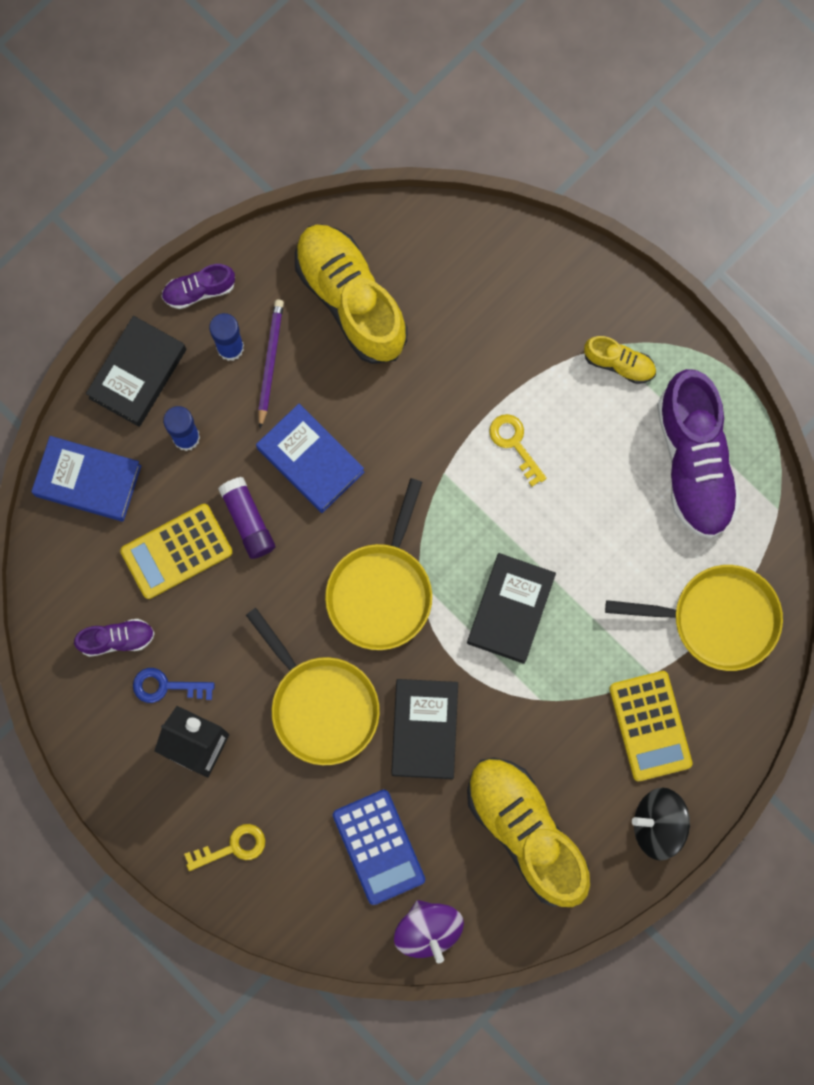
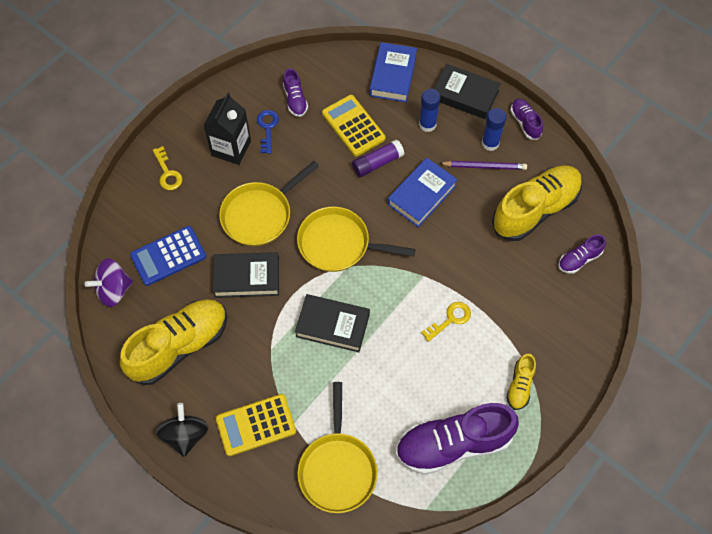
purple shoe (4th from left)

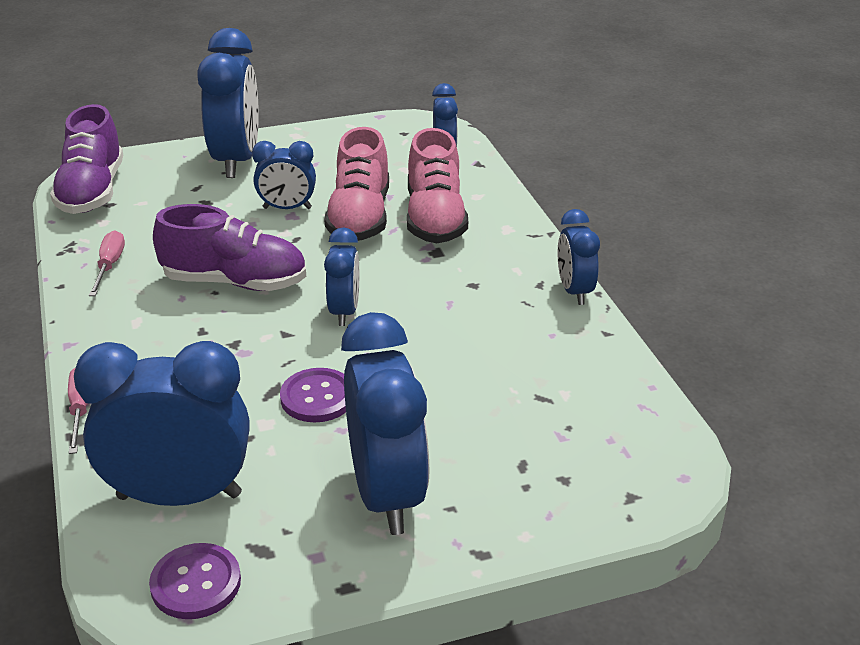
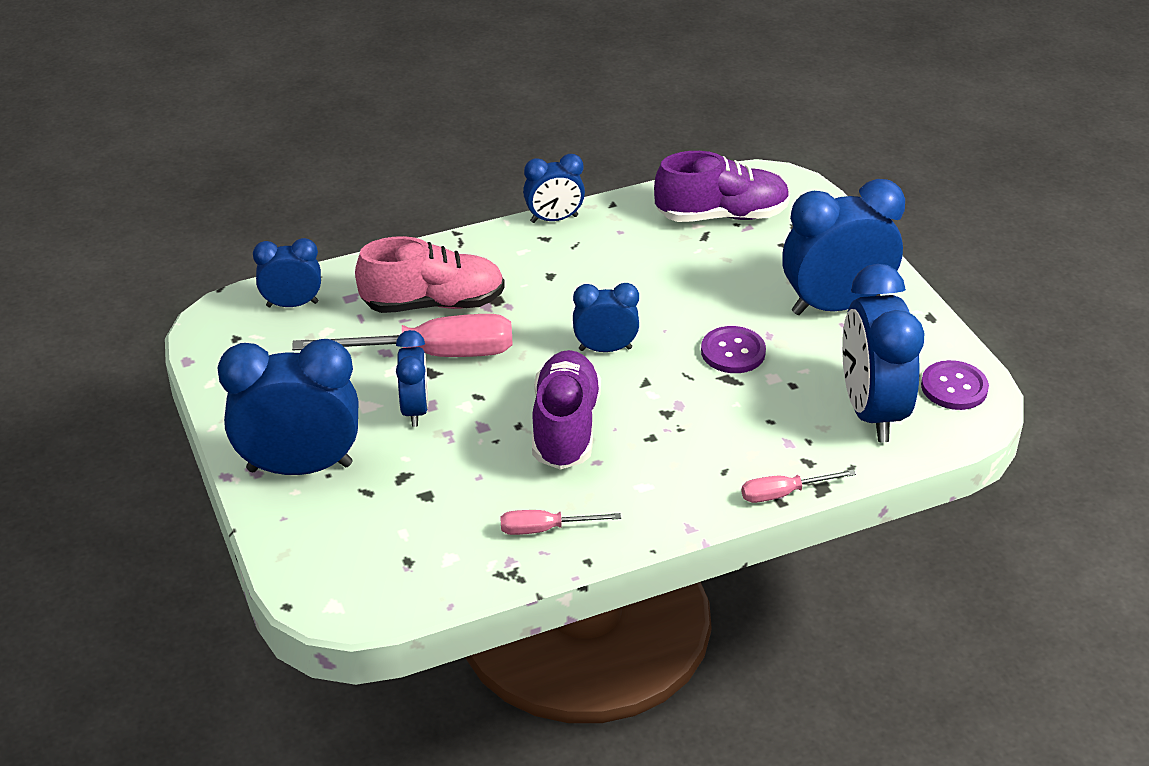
rosy screwdriver (1st from left)
purple shoe (2nd from left)

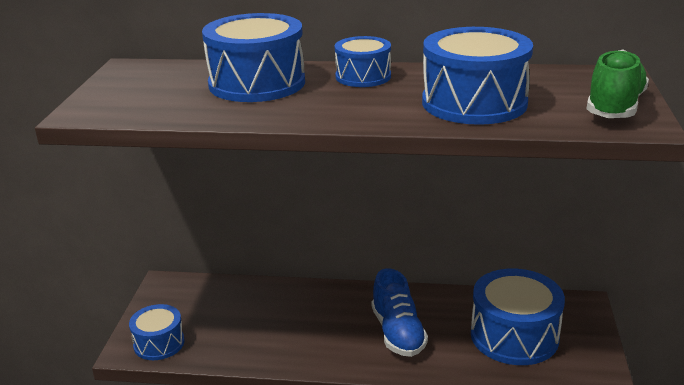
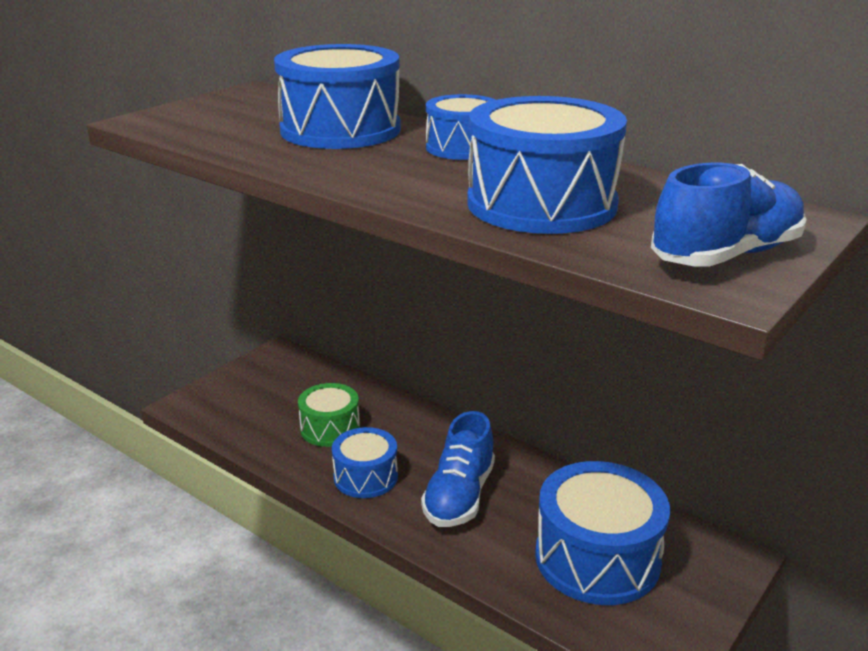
emerald toy drum
blue toy drum (2nd from left)
blue shoe (2nd from left)

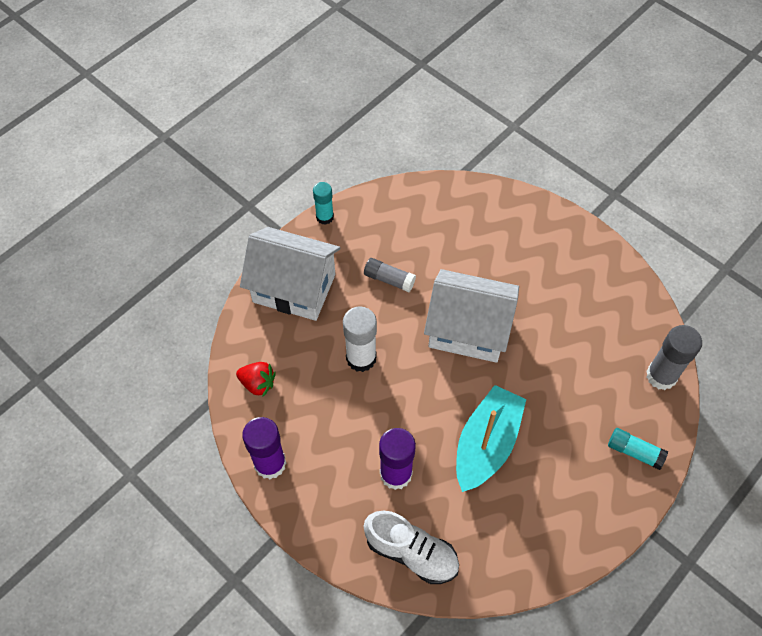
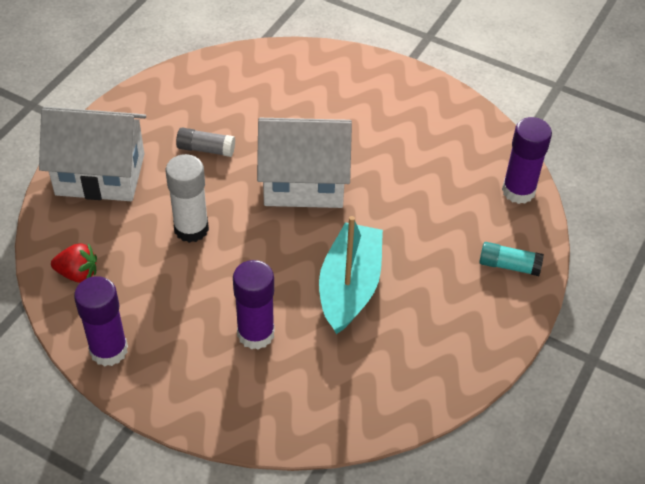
purple glue stick (3rd from left)
aqua glue stick (1st from left in the first image)
white shoe

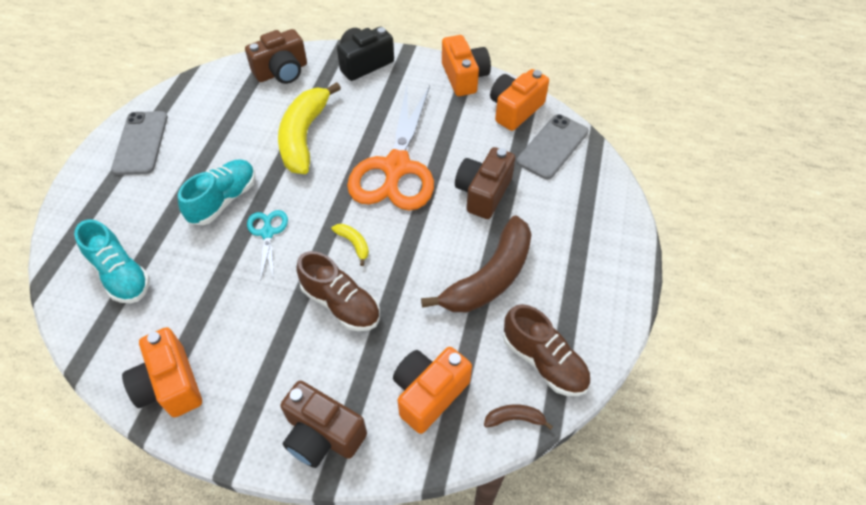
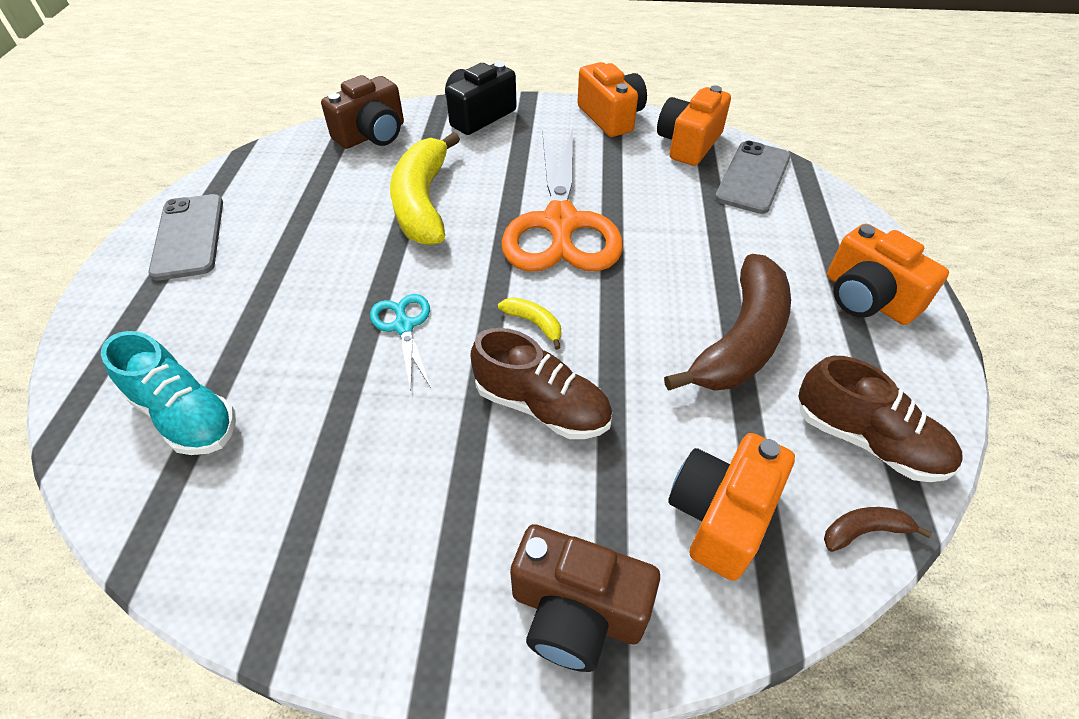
bright orange photo camera (4th from left)
aqua shoe (2nd from left in the first image)
dark brown photo camera (3rd from left in the first image)

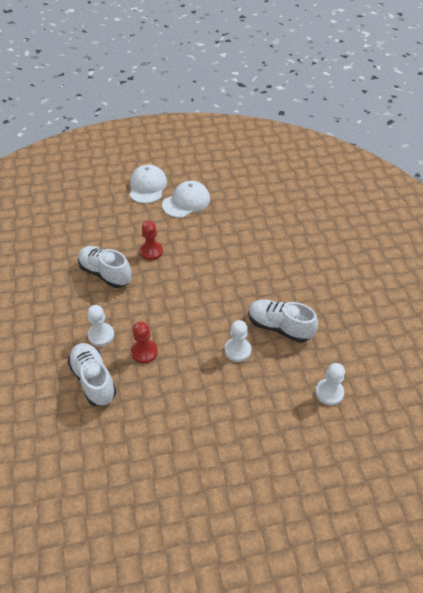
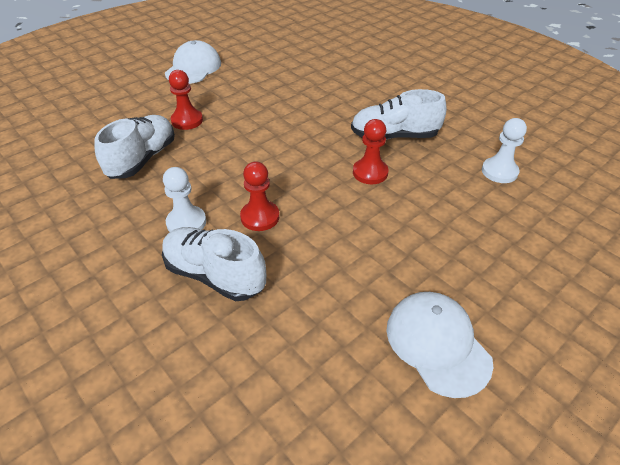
white shoe (1st from left)
crimson pawn (3rd from left)
white peaked cap (2nd from left)

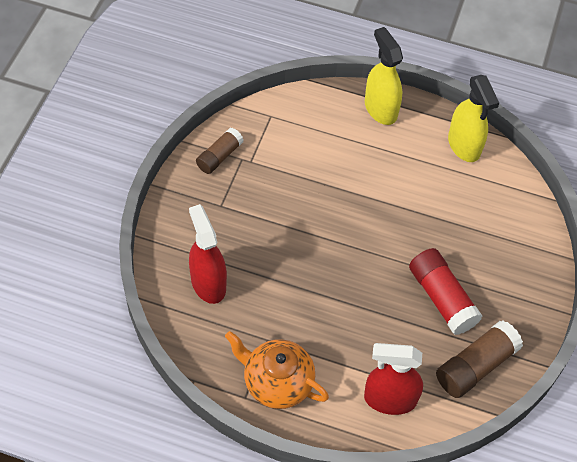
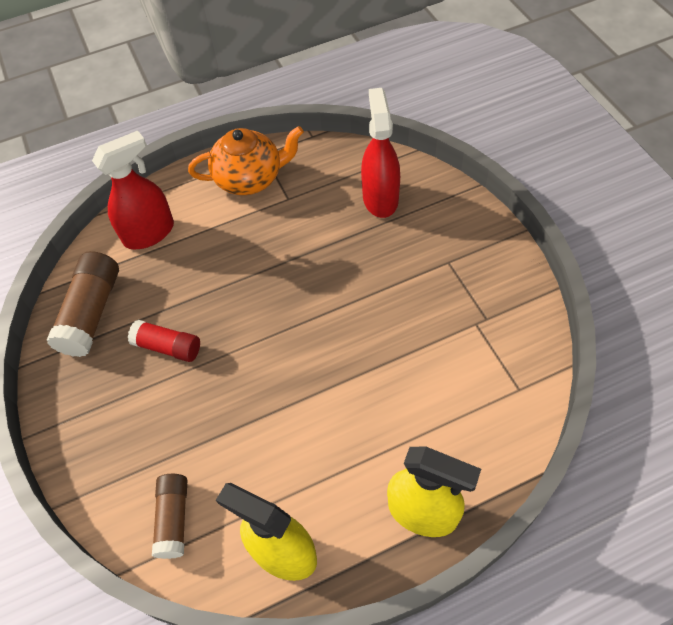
crimson glue stick
dark brown glue stick (2nd from left)
crimson spray bottle (2nd from left)

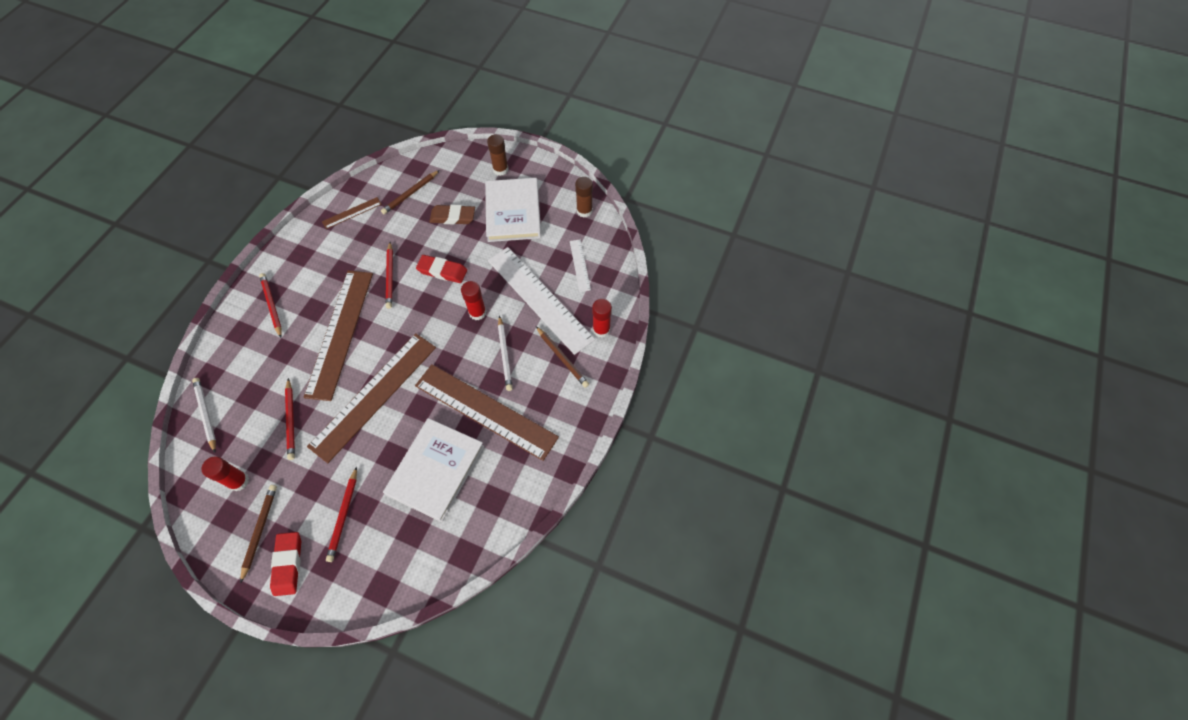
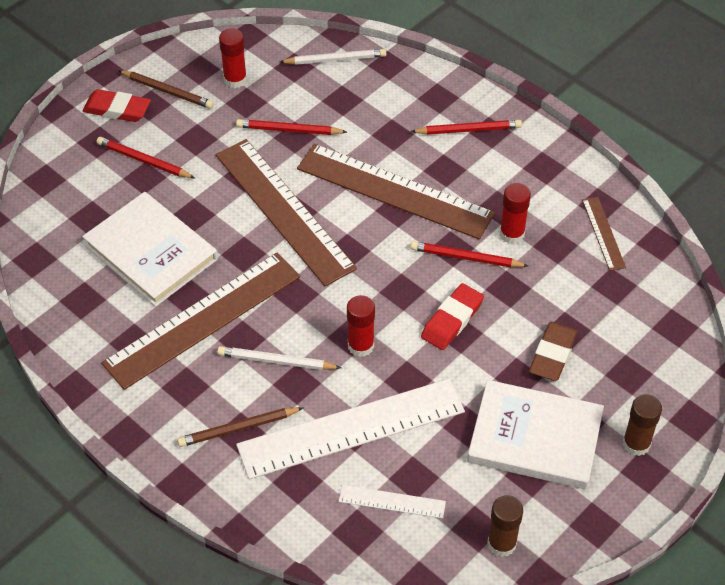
crimson glue stick (3rd from left)
dark brown wooden pencil (2nd from left in the first image)

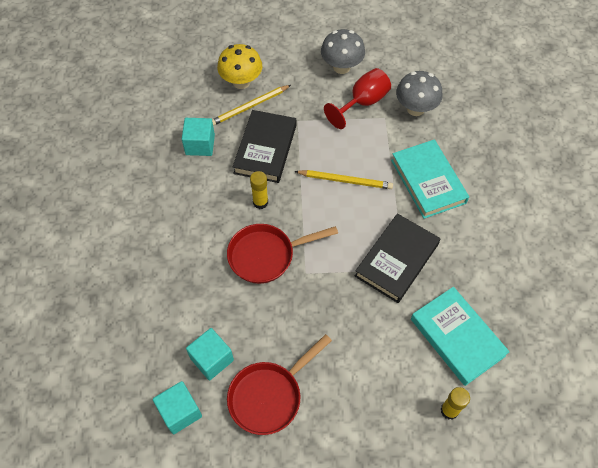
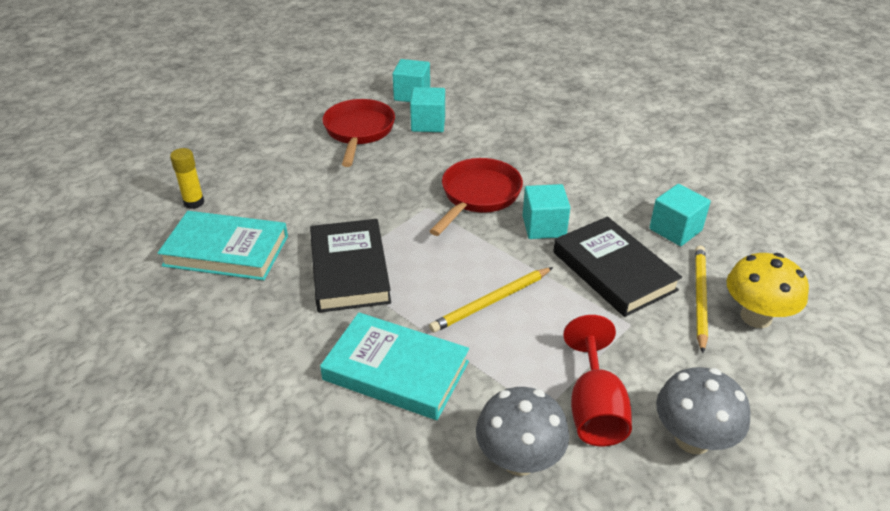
aqua cube (3rd from left)

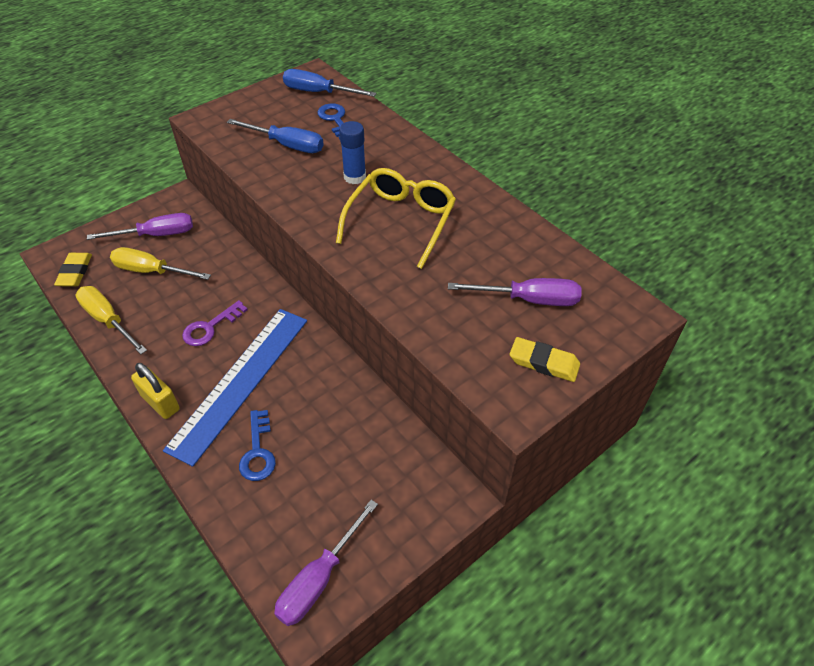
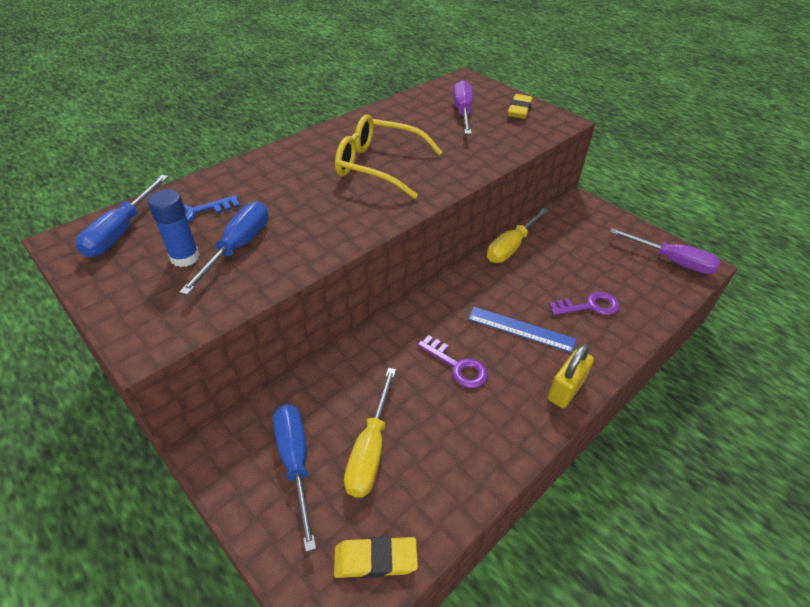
blue glue stick
blue screwdriver (3rd from left)
blue measuring stick
bright yellow screwdriver (2nd from left)
purple key (2nd from left)

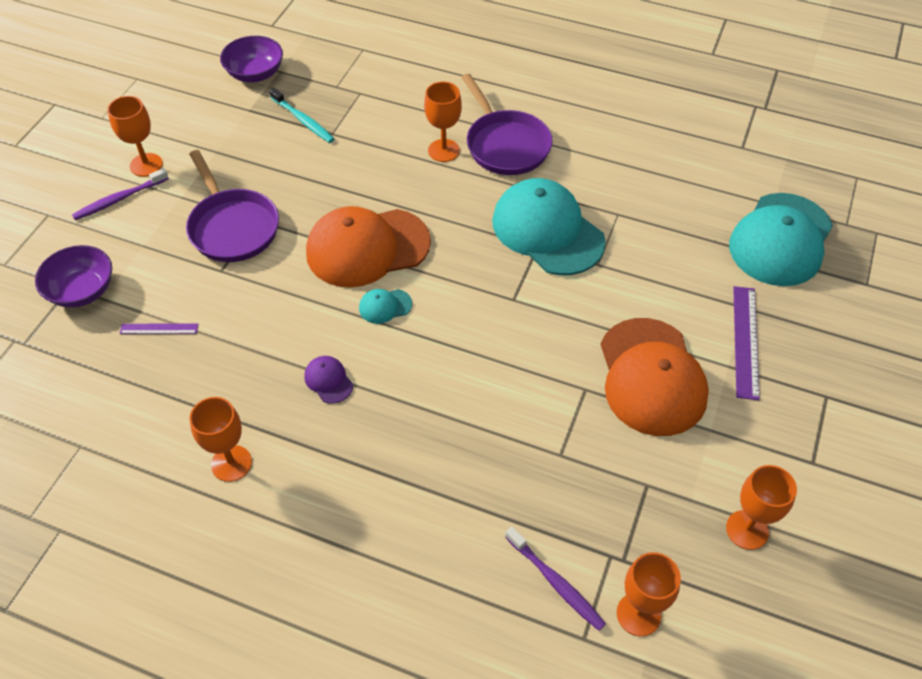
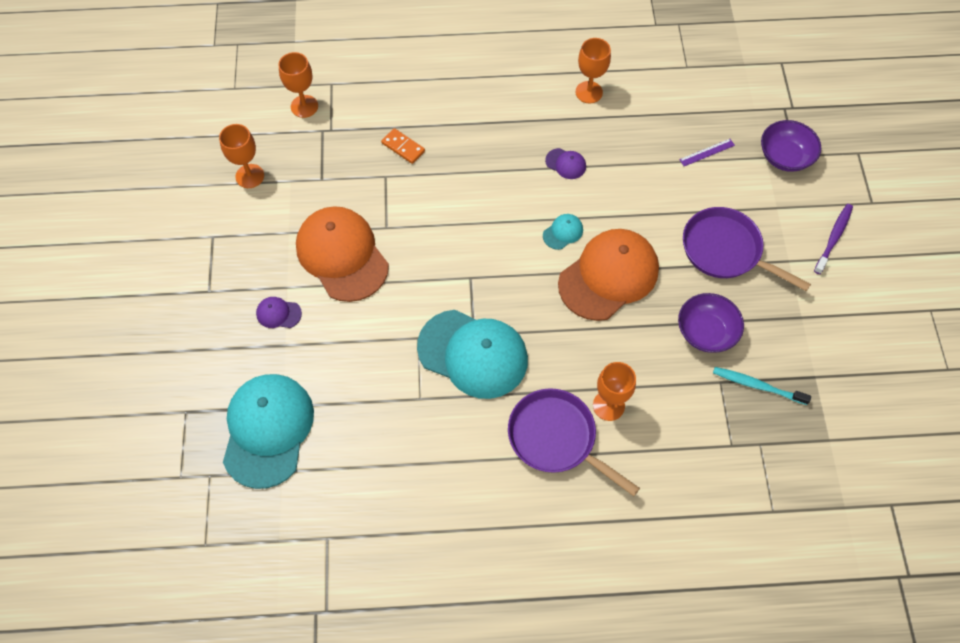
purple peaked cap (1st from left)
bright orange domino tile
purple deep dish (1st from left)
bright orange goblet (1st from left in the first image)
purple tooth brush (2nd from left in the first image)

